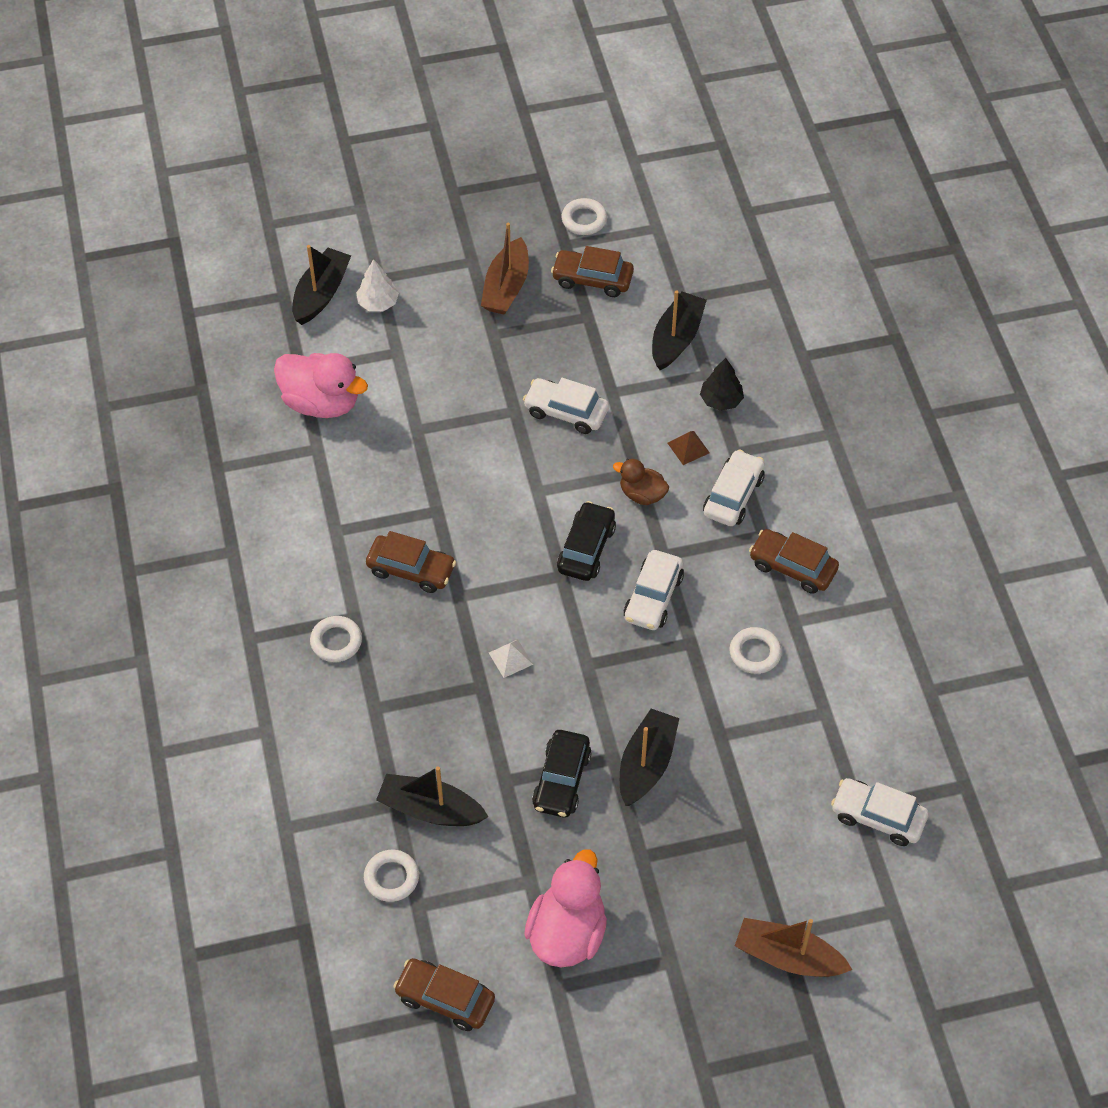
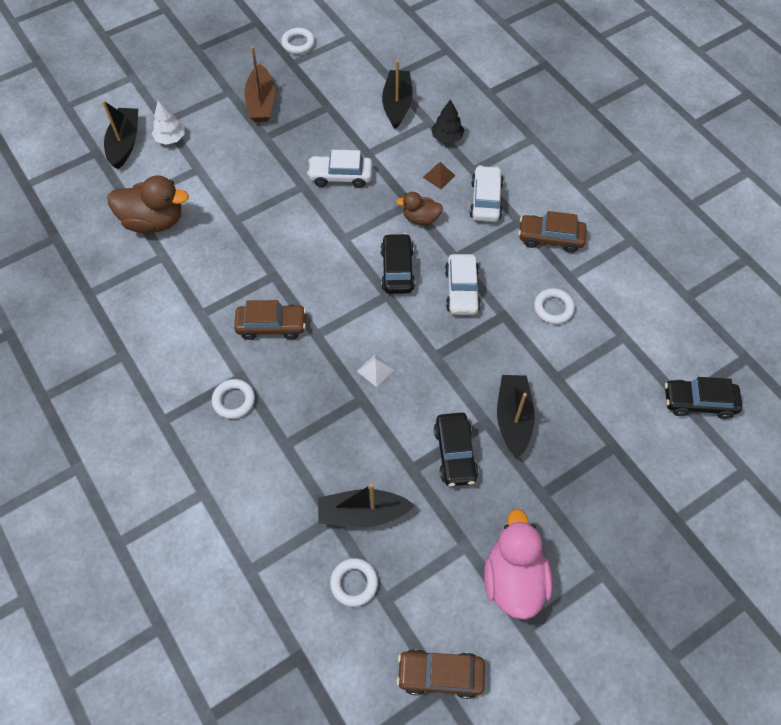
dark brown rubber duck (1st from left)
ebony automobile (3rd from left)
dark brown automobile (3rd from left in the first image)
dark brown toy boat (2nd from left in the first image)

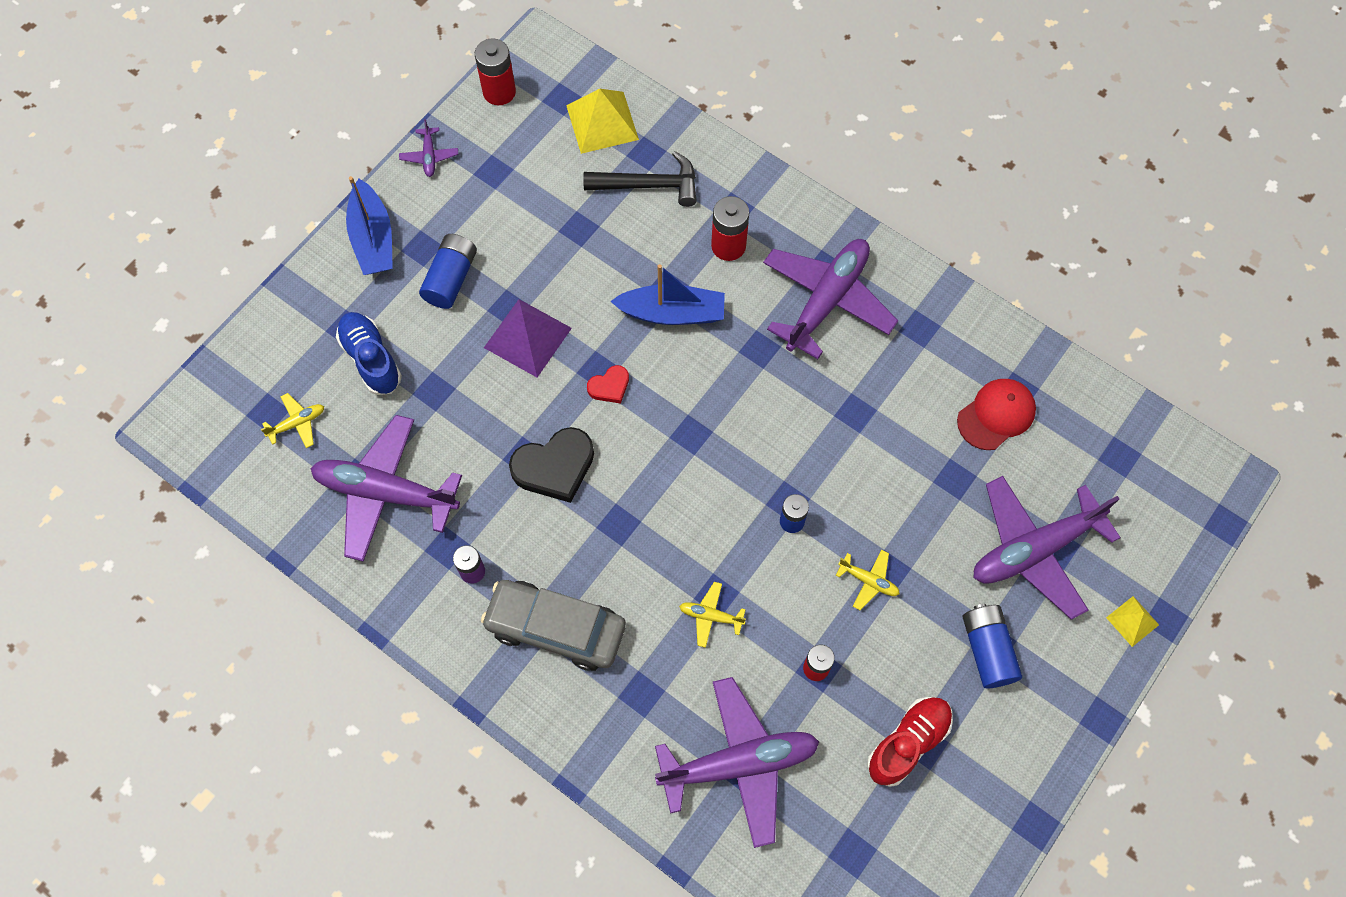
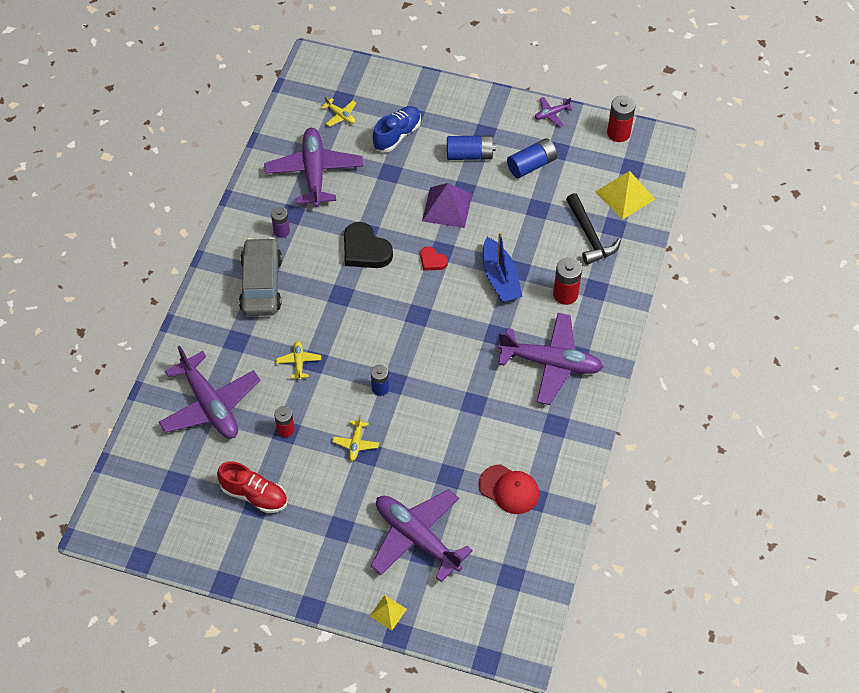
blue power cell (3rd from left)
blue toy boat (1st from left in the first image)

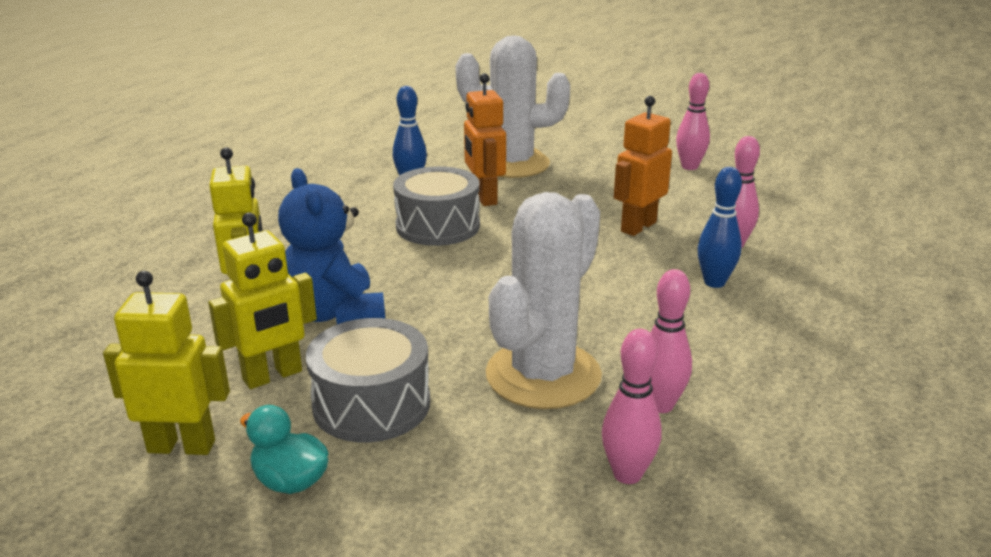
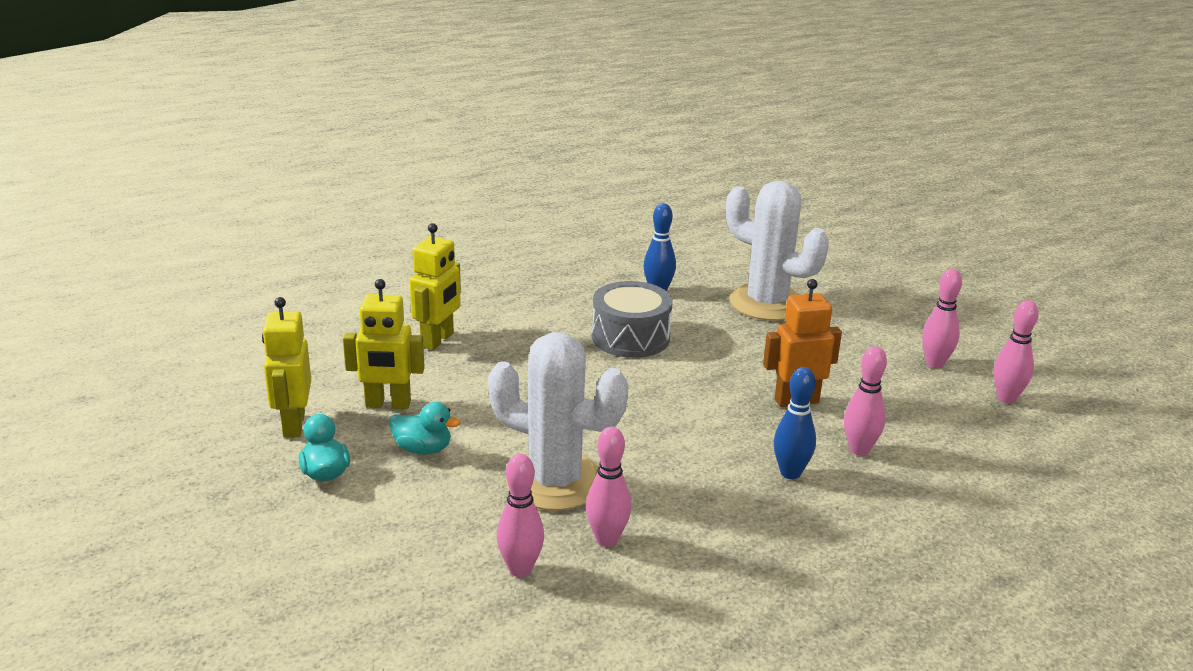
bright yellow robot figure (1st from left)
aqua rubber duck (2nd from left)
white saguaro cactus (1st from left)
rosy bowling pin (5th from left)
blue teddy
bright orange robot figure (1st from left in the first image)

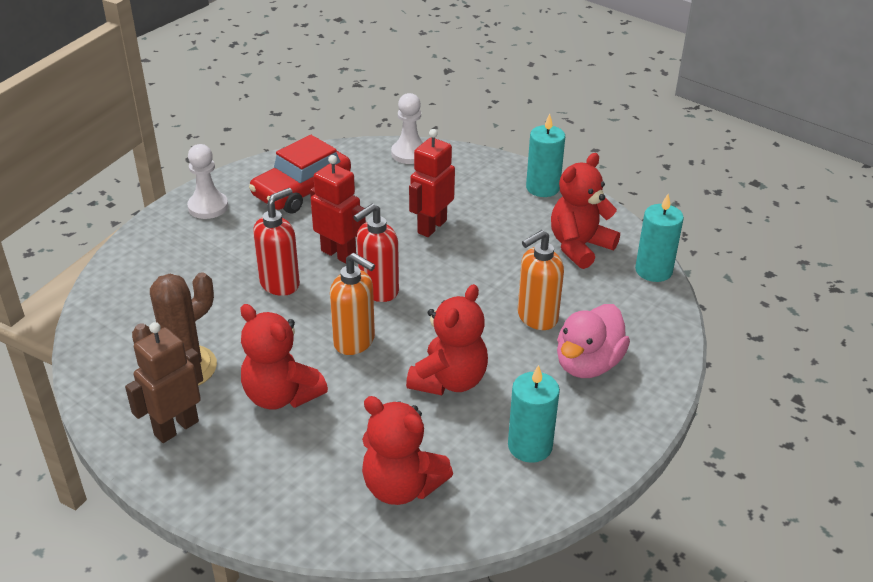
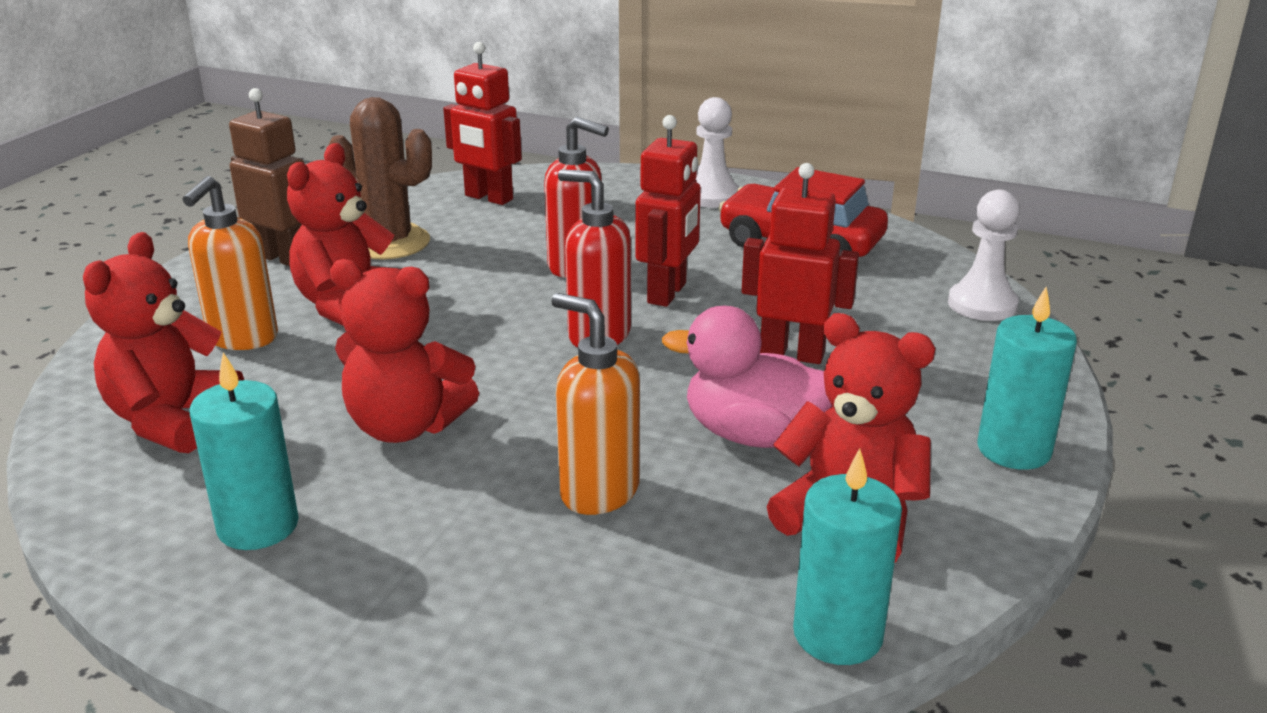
bright orange soap pump (1st from left)
crimson robot figure (1st from left)
rosy rubber duck

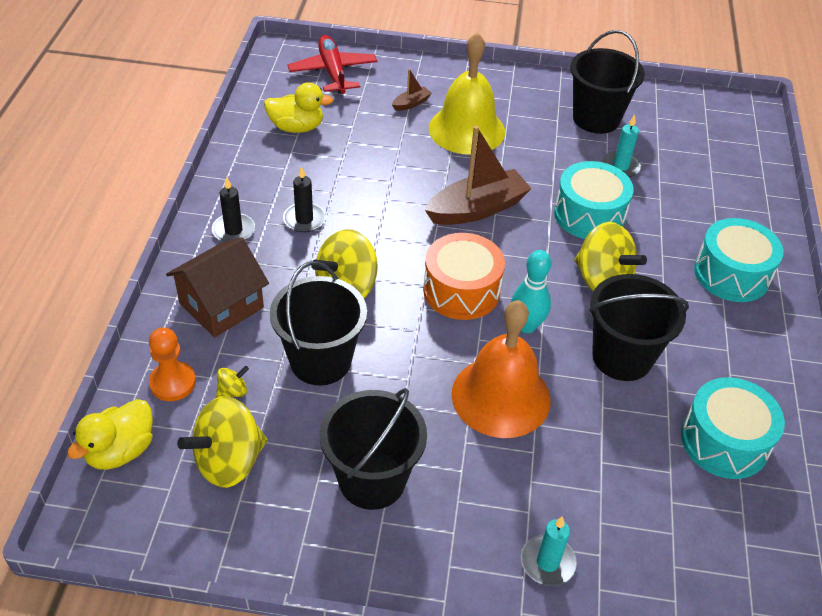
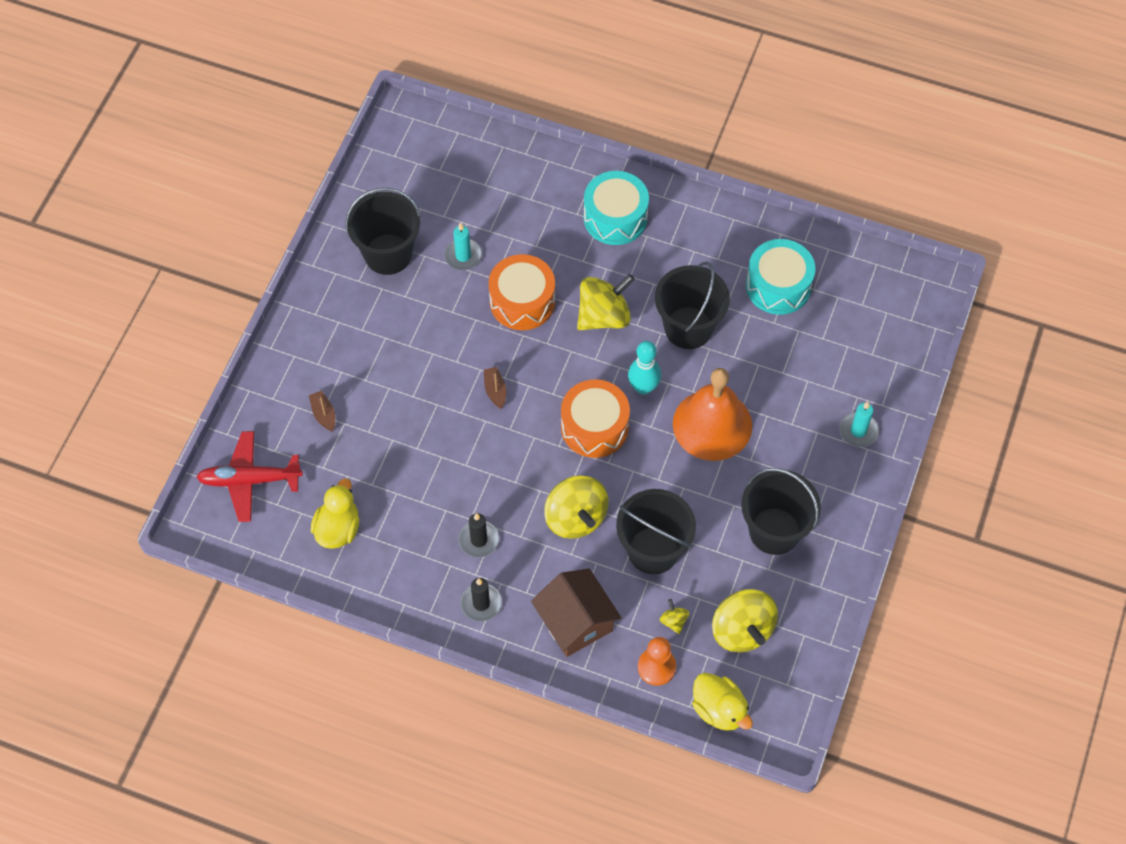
dark brown toy boat (2nd from left)
bright orange toy drum (1st from left)
bright yellow hand bell

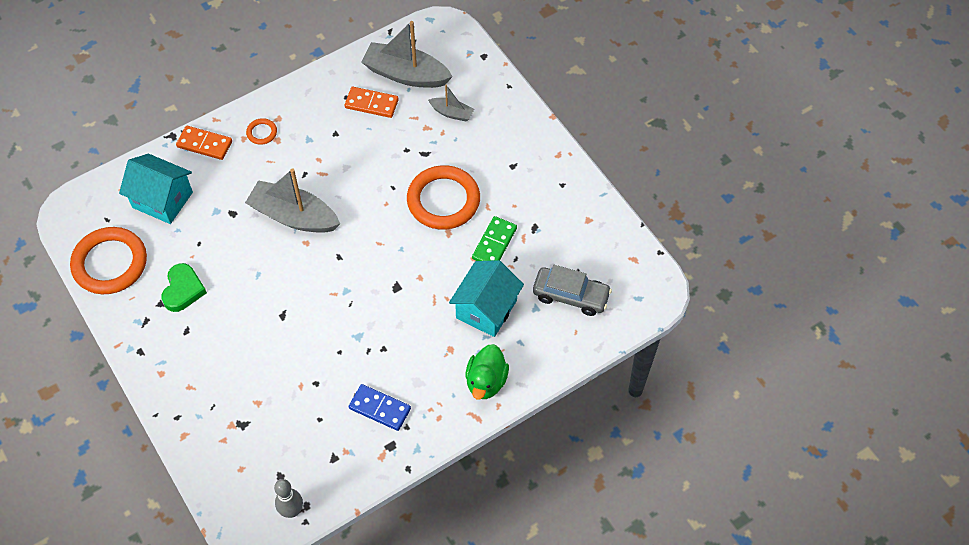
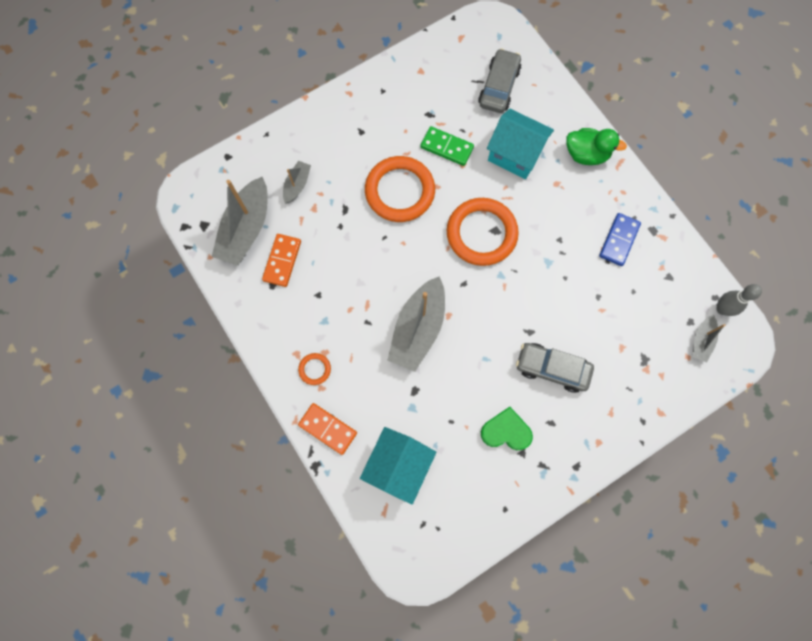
bright orange domino tile (2nd from left)
bright orange torus (3rd from left)
ash-grey automobile (2nd from left)
ash-grey toy boat (4th from left)

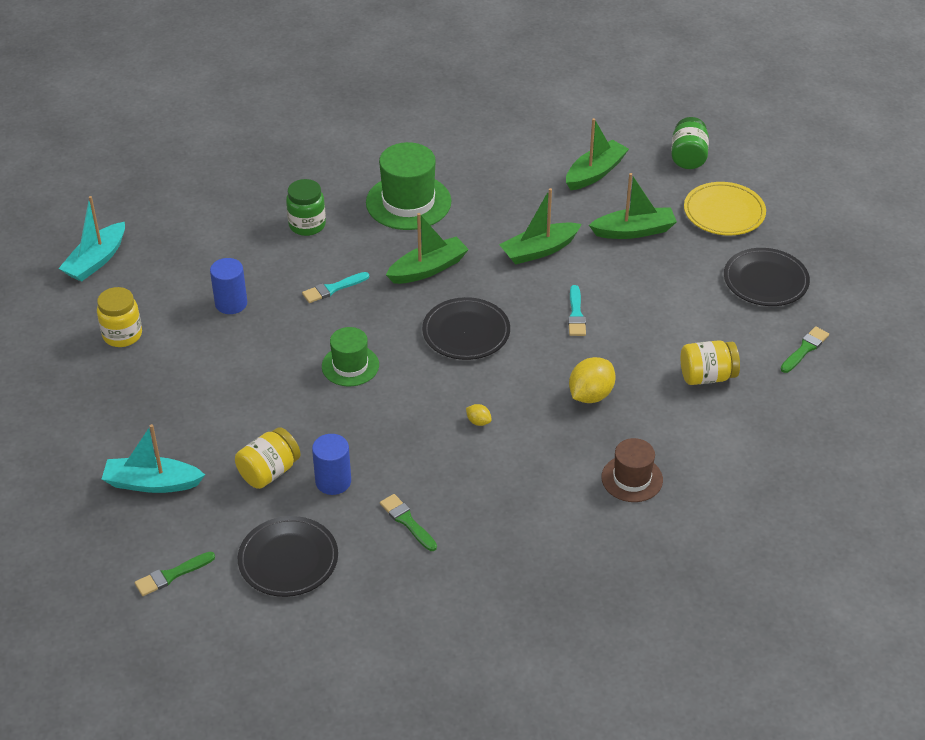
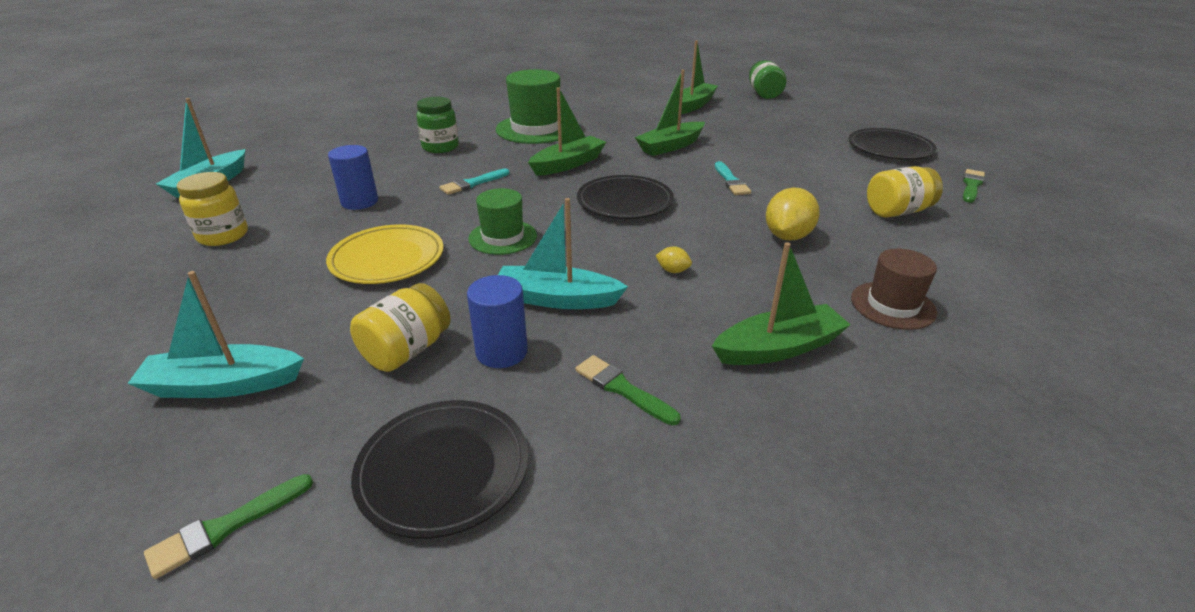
bright yellow flat dish
aqua toy boat (3rd from left)
emerald toy boat (4th from left)

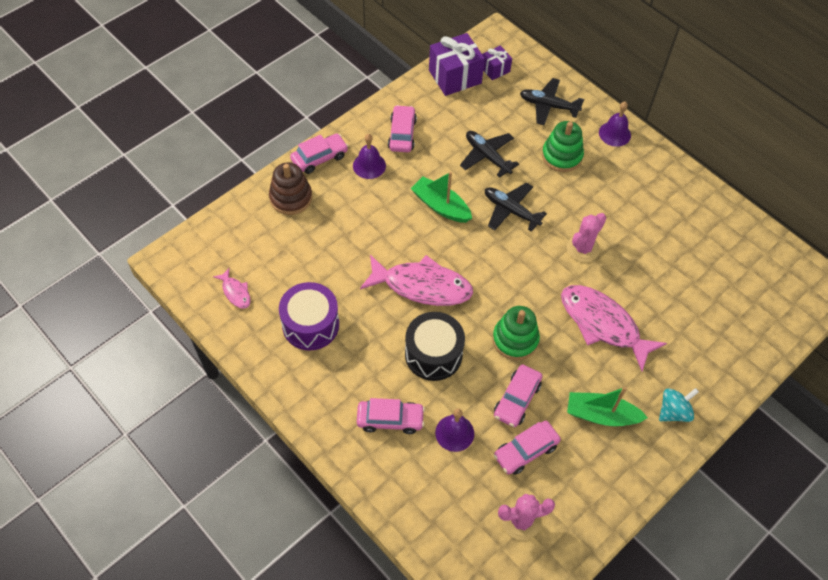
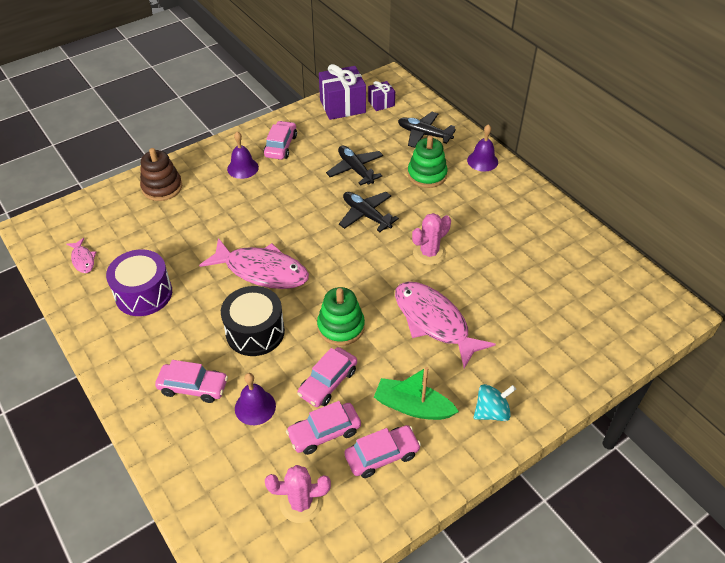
rosy automobile (5th from left)
emerald toy boat (1st from left in the first image)

